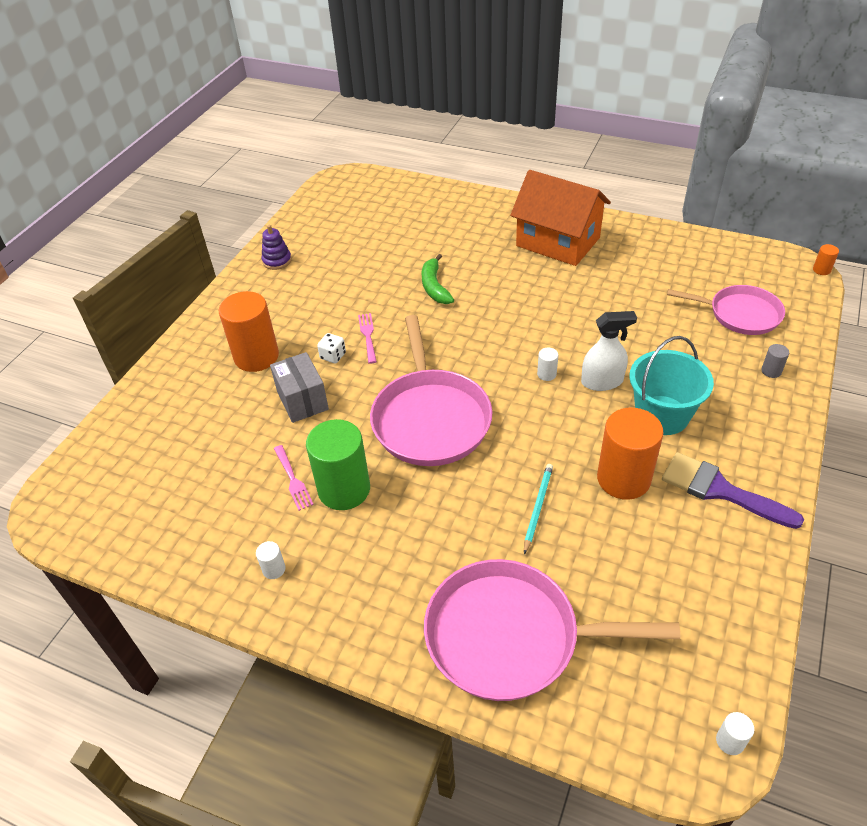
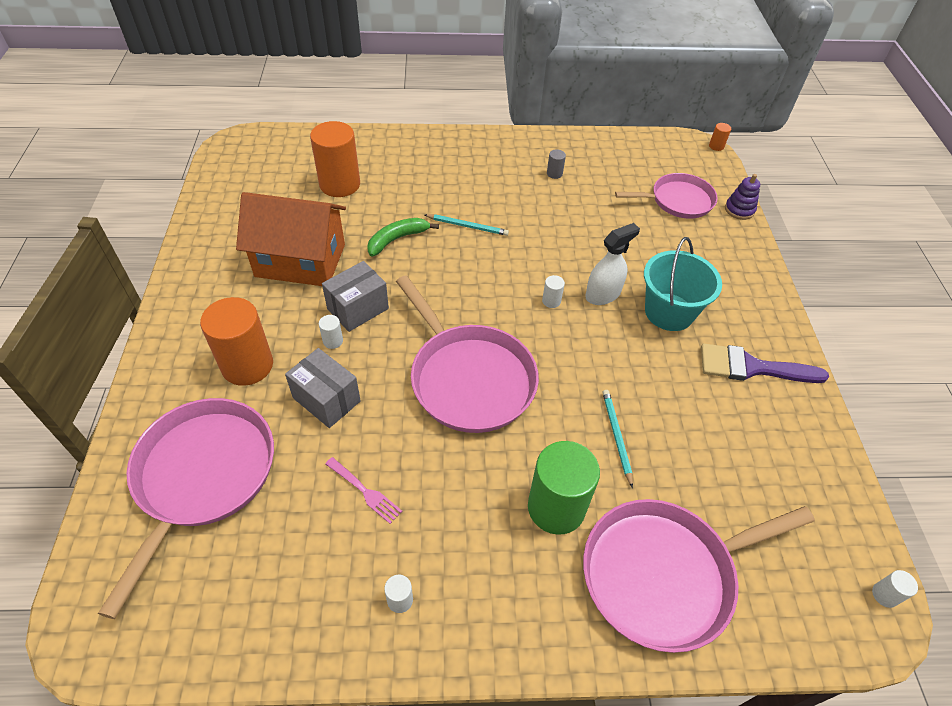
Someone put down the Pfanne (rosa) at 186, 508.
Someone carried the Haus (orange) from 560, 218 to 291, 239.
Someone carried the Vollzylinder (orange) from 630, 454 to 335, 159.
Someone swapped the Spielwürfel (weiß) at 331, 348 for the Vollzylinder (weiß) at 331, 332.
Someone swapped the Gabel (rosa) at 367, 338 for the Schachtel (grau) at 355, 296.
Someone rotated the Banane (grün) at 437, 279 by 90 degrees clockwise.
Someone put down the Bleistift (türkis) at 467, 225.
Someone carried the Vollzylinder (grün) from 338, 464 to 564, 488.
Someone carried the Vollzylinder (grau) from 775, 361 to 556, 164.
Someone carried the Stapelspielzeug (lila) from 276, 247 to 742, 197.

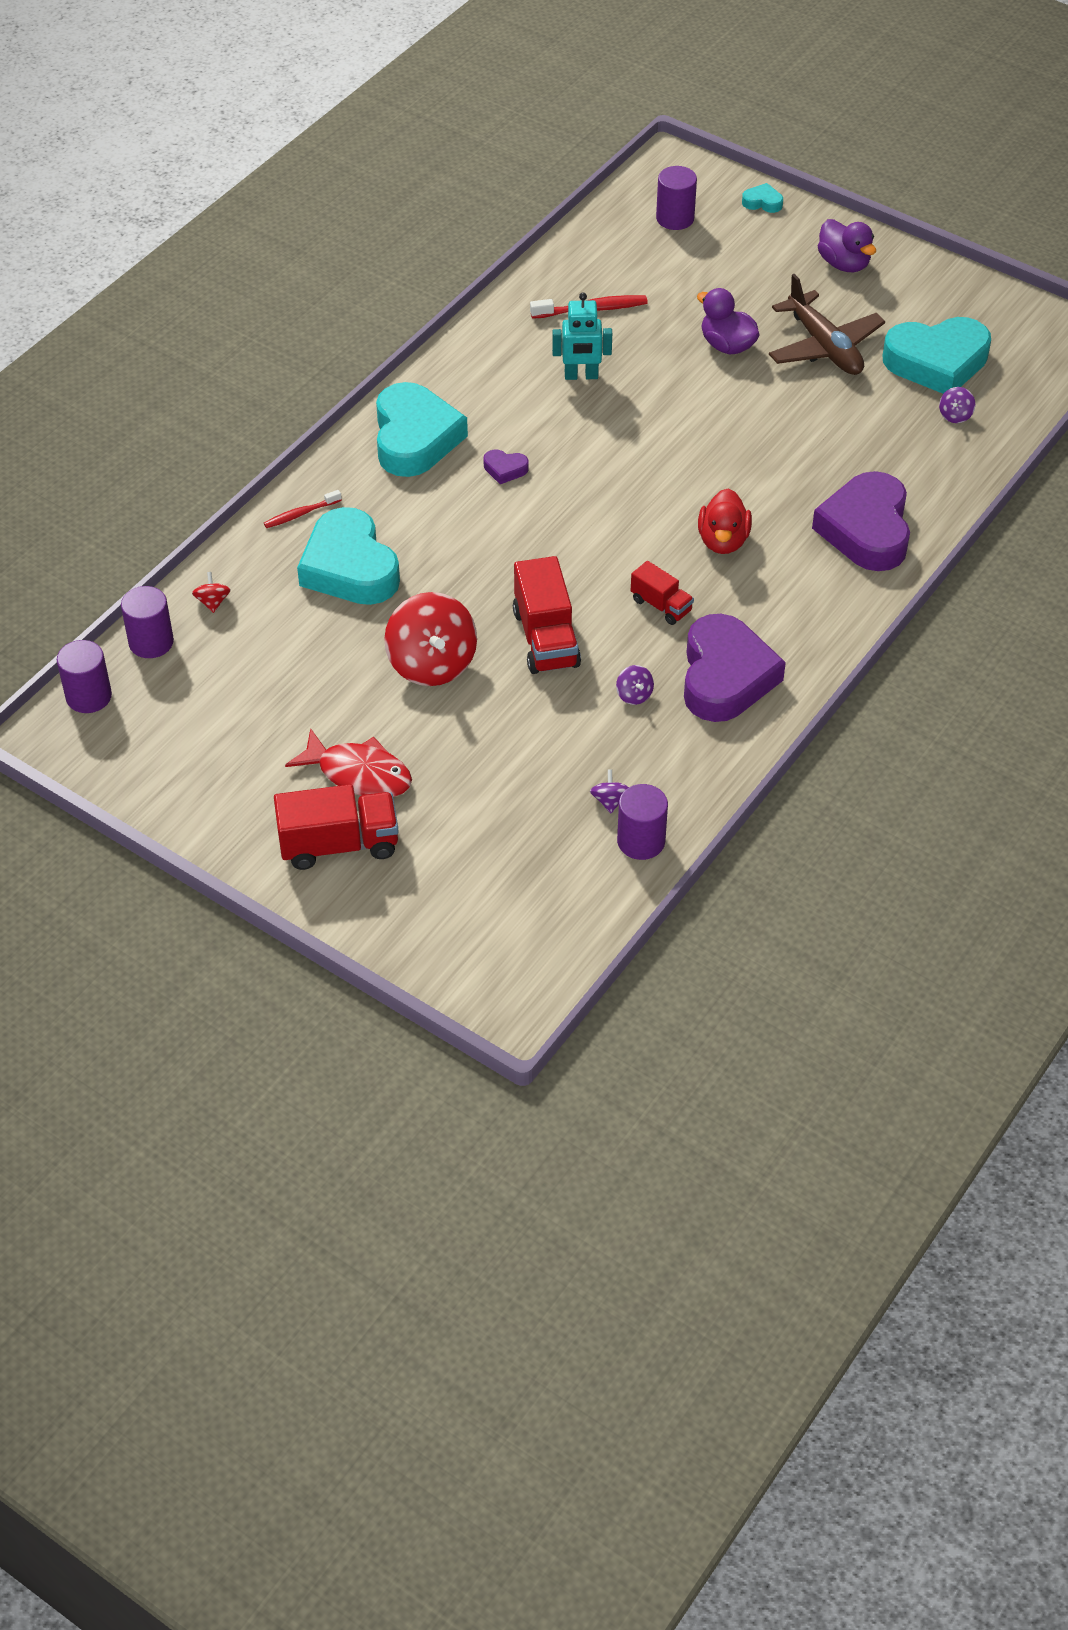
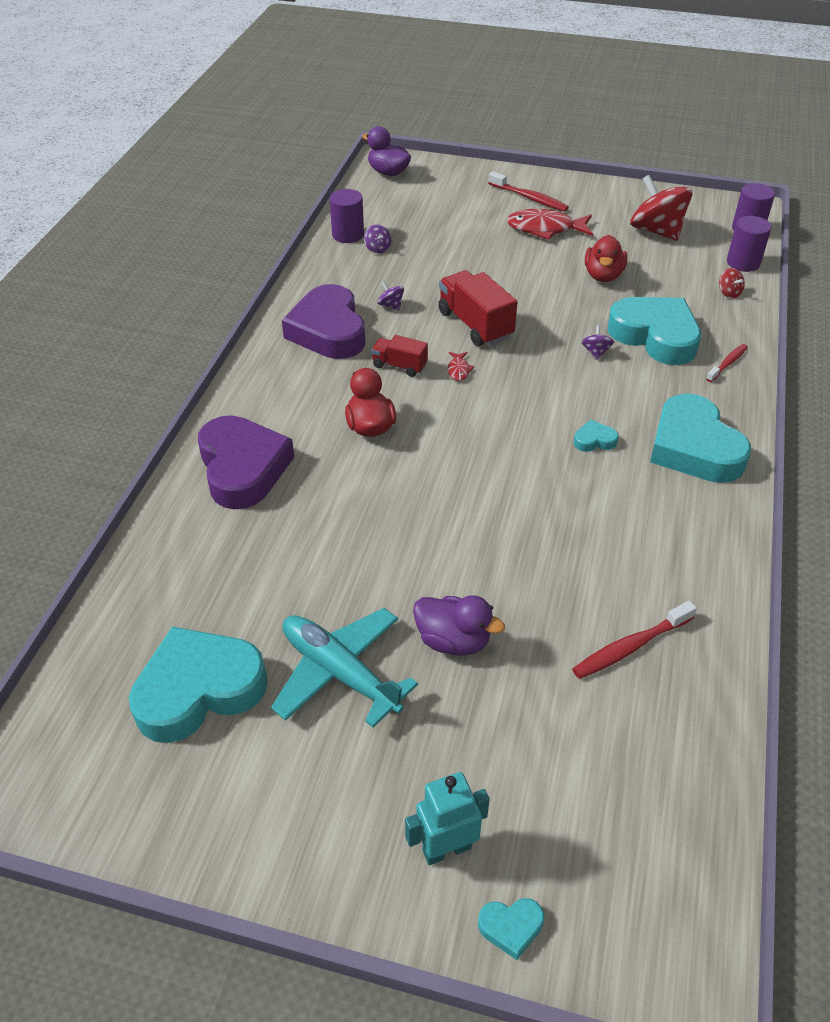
Someone repainted the Flugzeug (braun) at 827, 324, which became the Flugzeug (türkis) at 344, 668.
Someone carried the Ente (lila) from 847, 245 to 386, 151.
Someone carried the Roboter (türkis) from 582, 336 to 447, 818.
Someone put down the Fisch (rot) at 461, 366.
Someone swapped the Lastwagen (rot) at 336, 827 for the Zahnbürste (rot) at 528, 191.
Someone repainted the Herz (lila) at 506, 467, which became the Herz (türkis) at 596, 436.
Someone carried the Kreisel (lila) from 957, 405 to 597, 342.
Someone put down the Ente (rot) at 606, 258.
Someone carried the Kreisel (rot) from 430, 639 to 661, 208.
Someone took away the Vollzylinder (lila) at 676, 198.

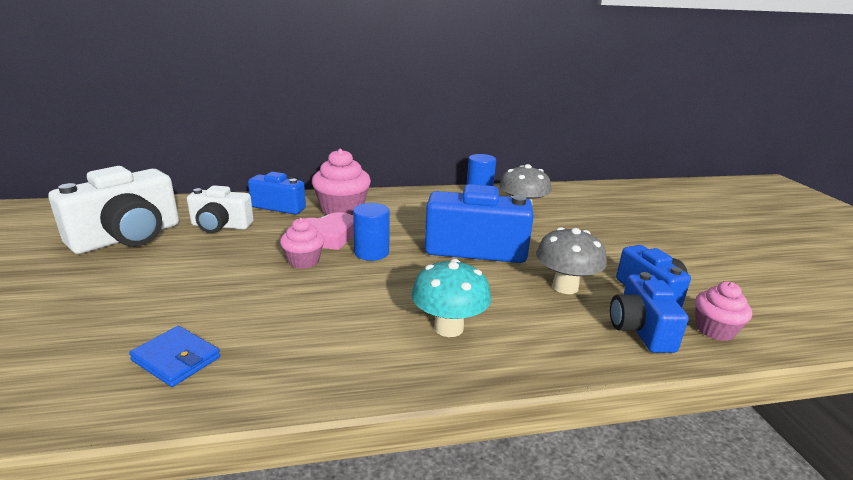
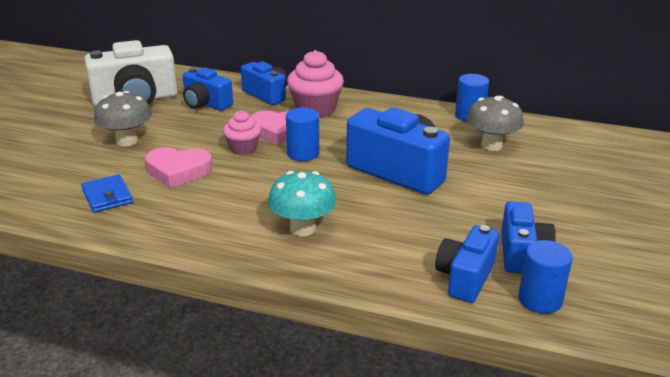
Someone carried the Pilz (grau) from 571, 260 to 123, 118.
Someone put down the Herz (rosa) at 178, 167.
Someone repainted the Kamera (weiß) at 220, 209, which became the Kamera (blau) at 208, 89.
Someone swapped the Muffin (rosa) at 723, 311 for the Vollzylinder (blau) at 545, 277.

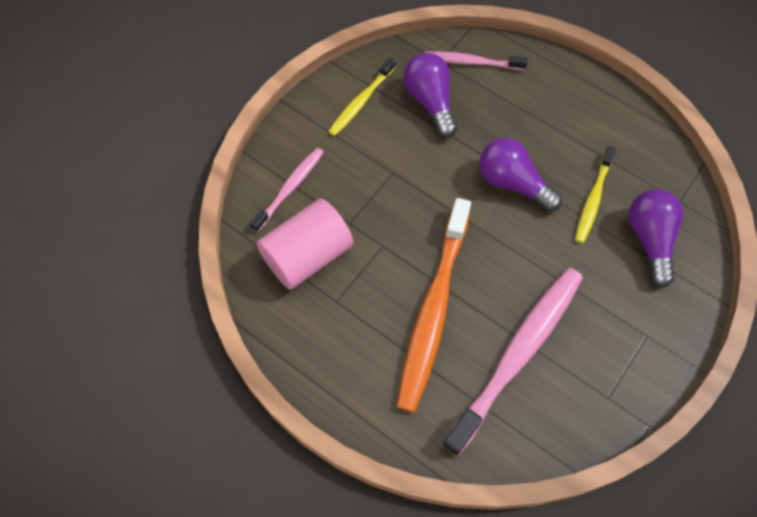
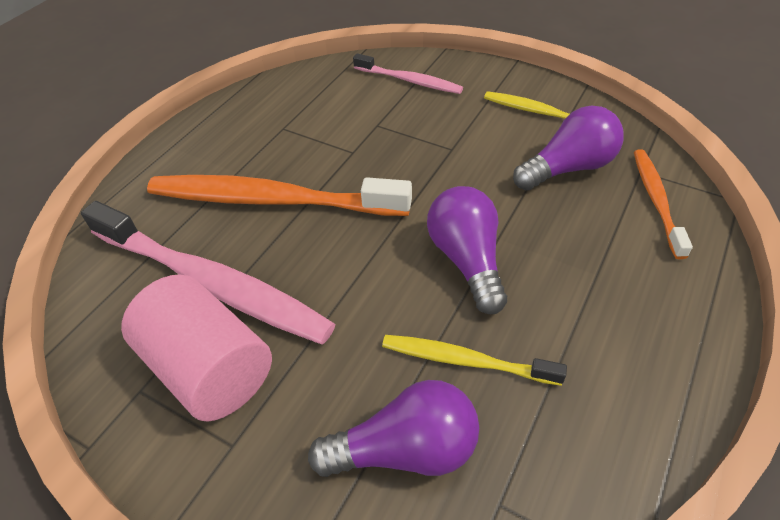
Someone carried the Vollzylinder (rosa) from 305, 244 to 196, 348.
Someone rotated the Glühbirne (lila) at 521, 175 by 45 degrees counterclockwise.
Someone repainted the Zahnbürste (rosa) at 476, 61, which became the Zahnbürste (orange) at 663, 204.

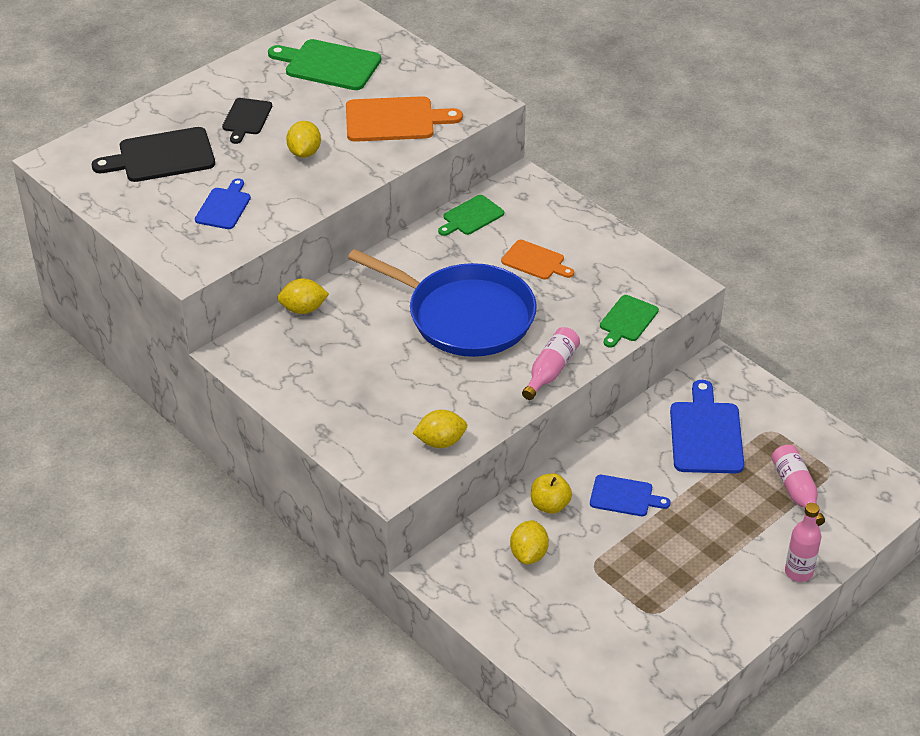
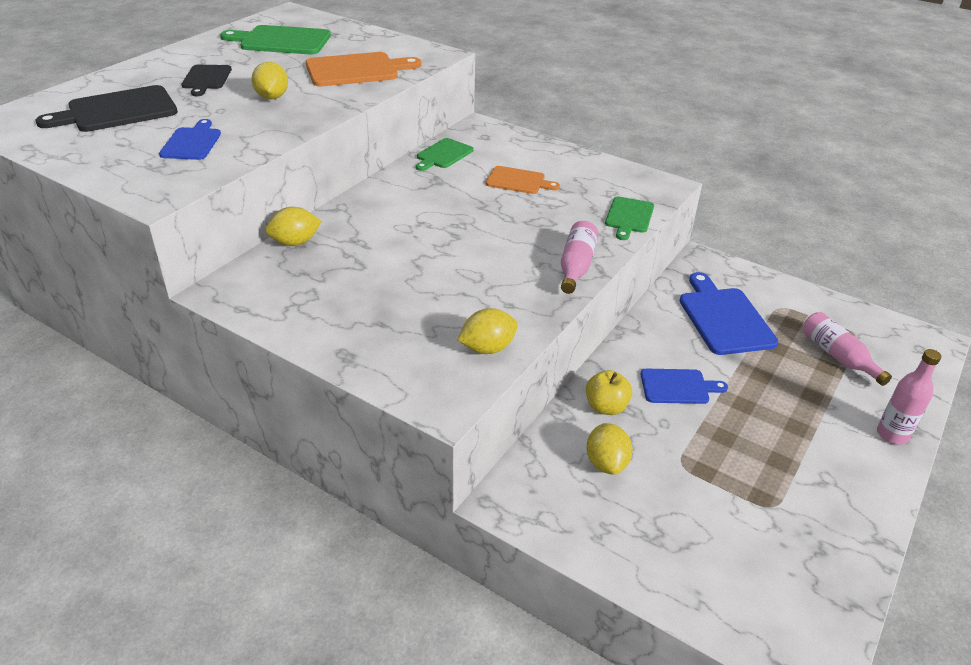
Someone took away the Pfanne (blau) at 442, 303.

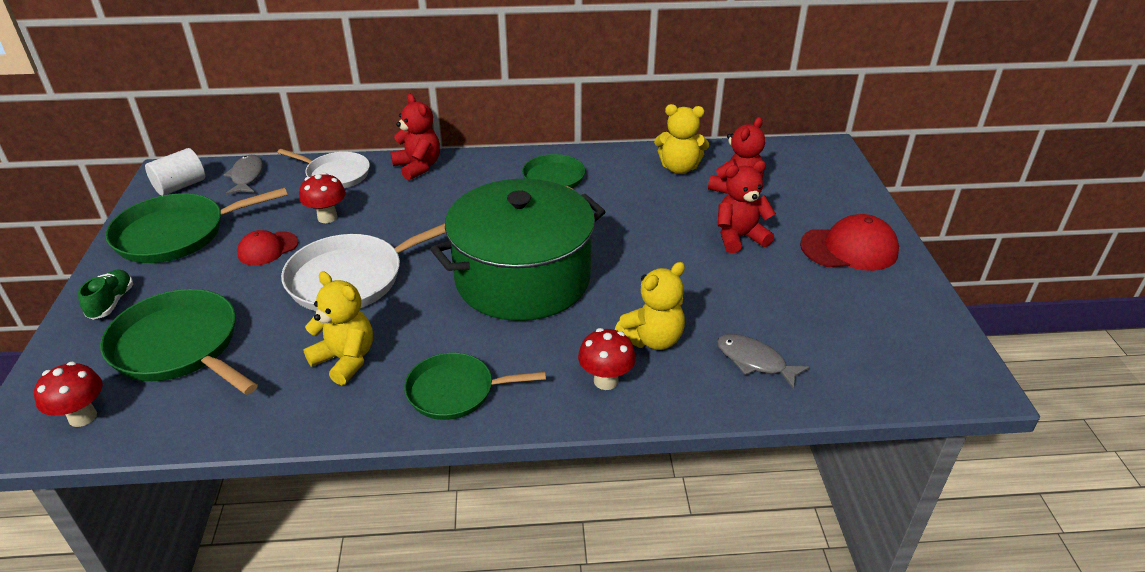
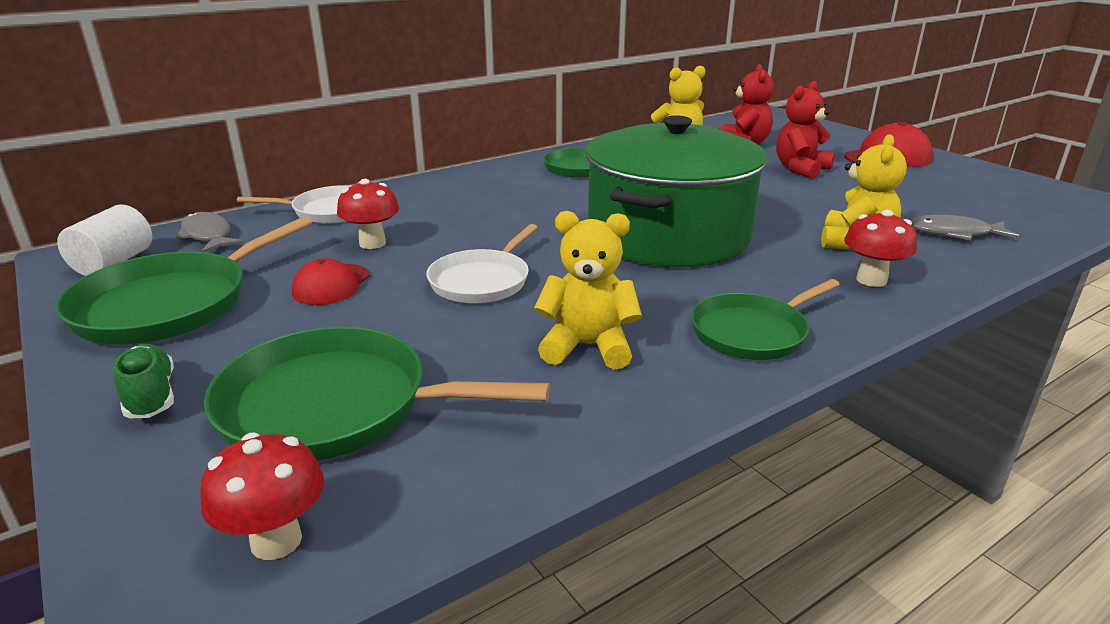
Someone scaled the Pfanne (weiß) at 363, 267 by 0.65.
Someone took away the Teddybär (rot) at 415, 137.

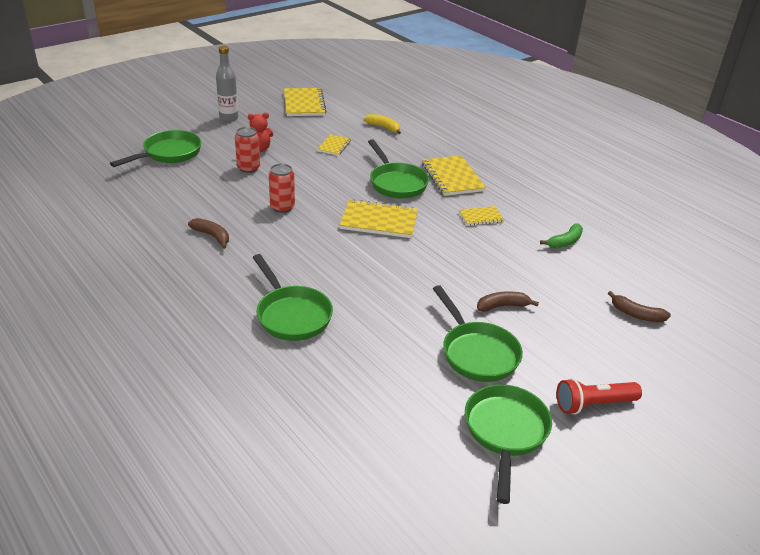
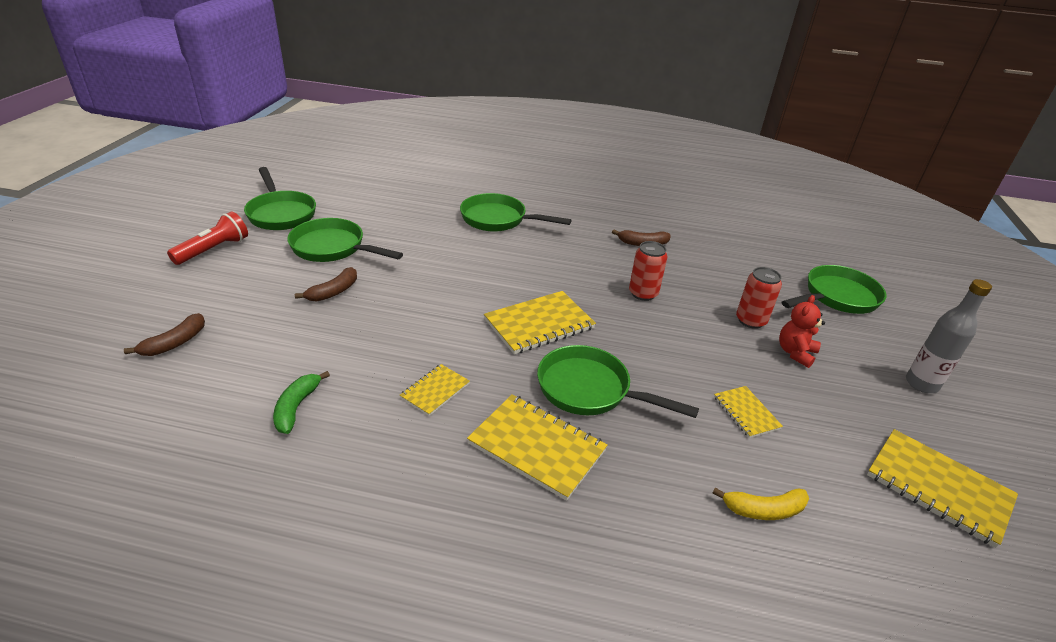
Someone rotated the Banane (braun) at 639, 306 by 135 degrees clockwise.
Someone rotated the Pfanne (grün) at 155, 148 by 120 degrees counterclockwise.

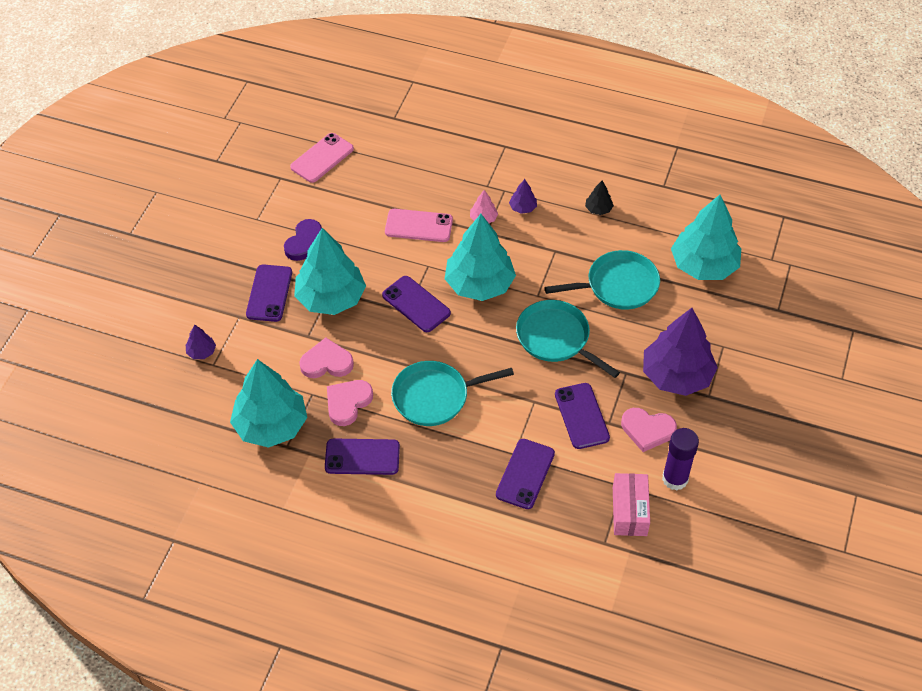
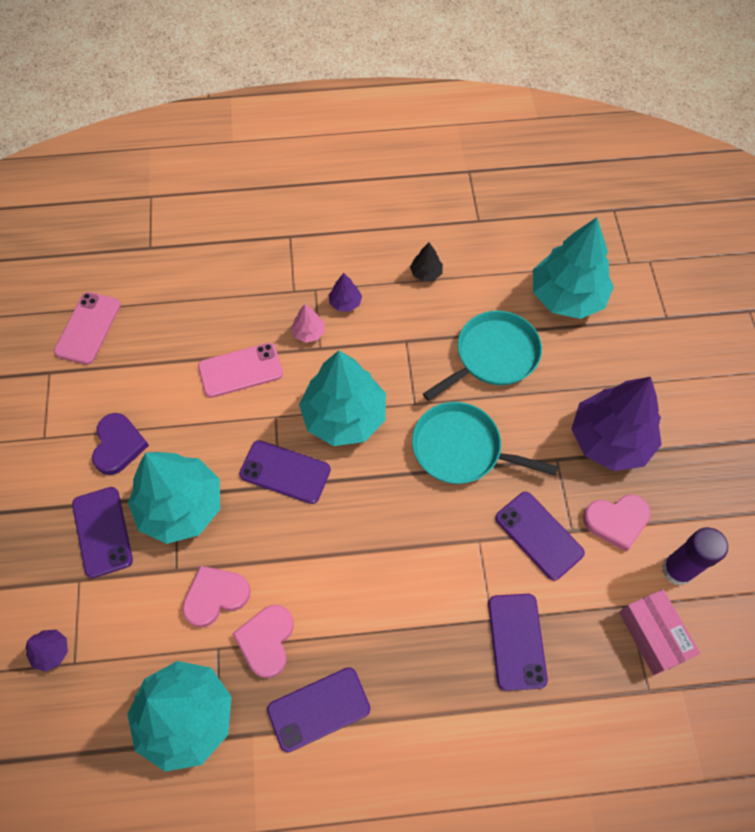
Someone took away the Pfanne (türkis) at 452, 393.

